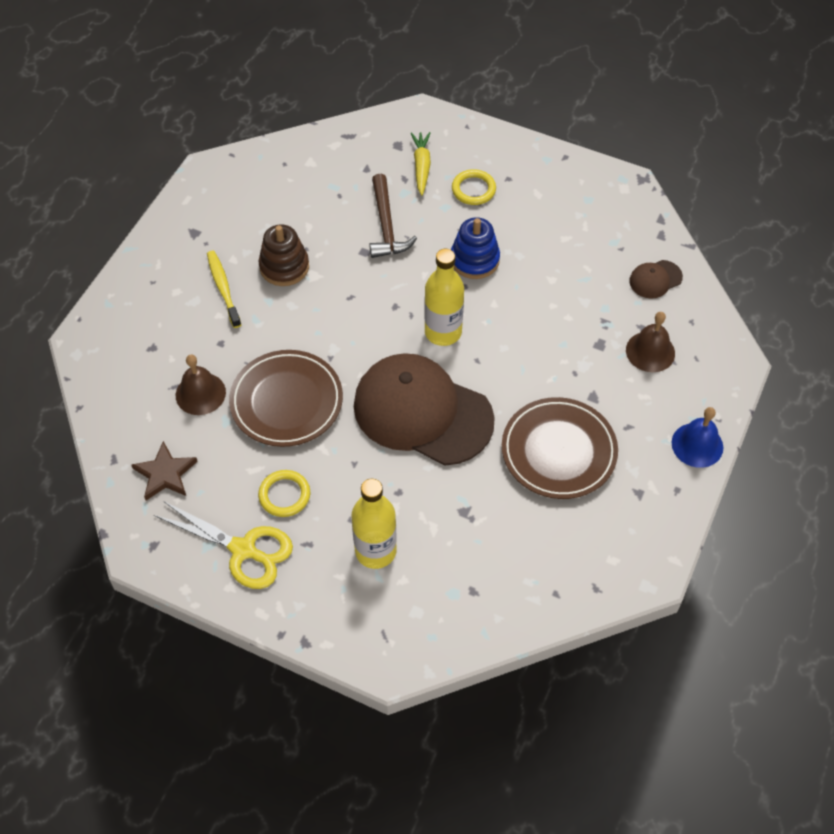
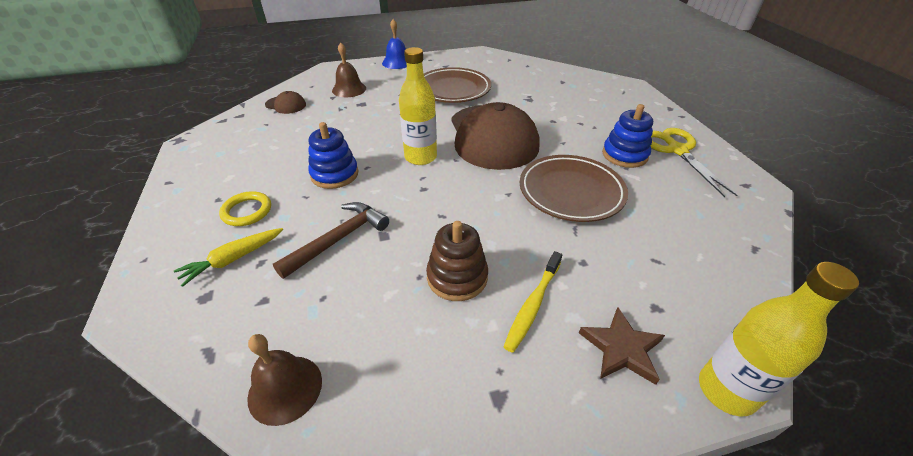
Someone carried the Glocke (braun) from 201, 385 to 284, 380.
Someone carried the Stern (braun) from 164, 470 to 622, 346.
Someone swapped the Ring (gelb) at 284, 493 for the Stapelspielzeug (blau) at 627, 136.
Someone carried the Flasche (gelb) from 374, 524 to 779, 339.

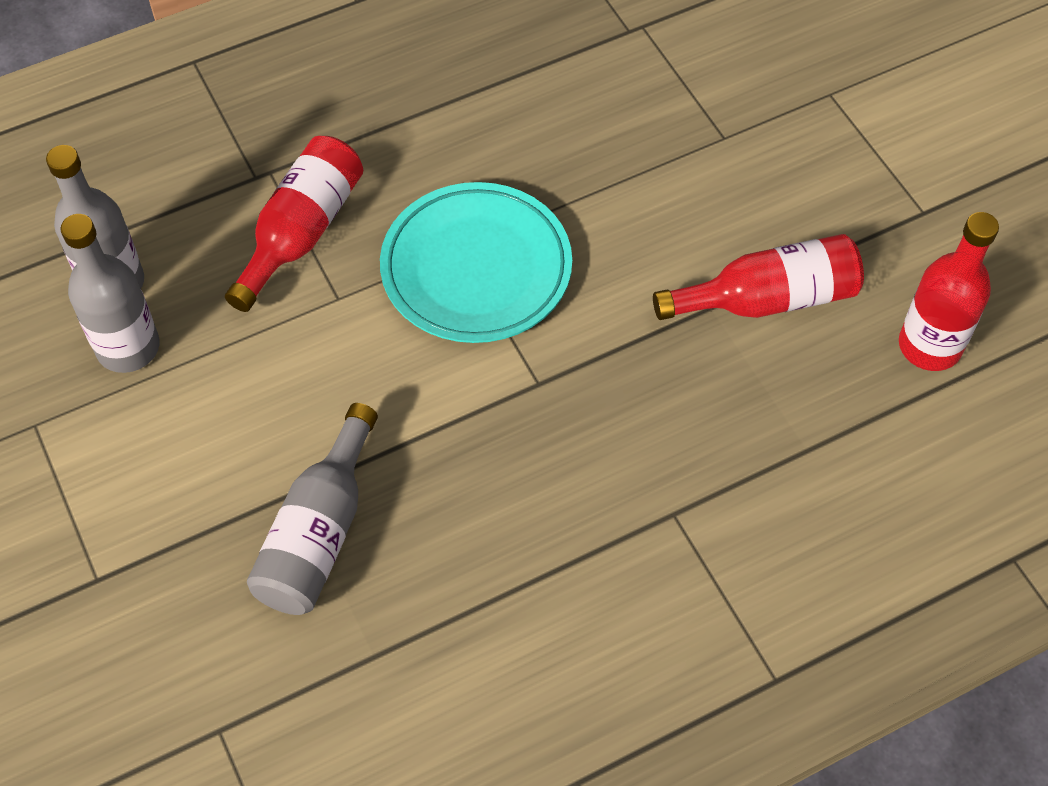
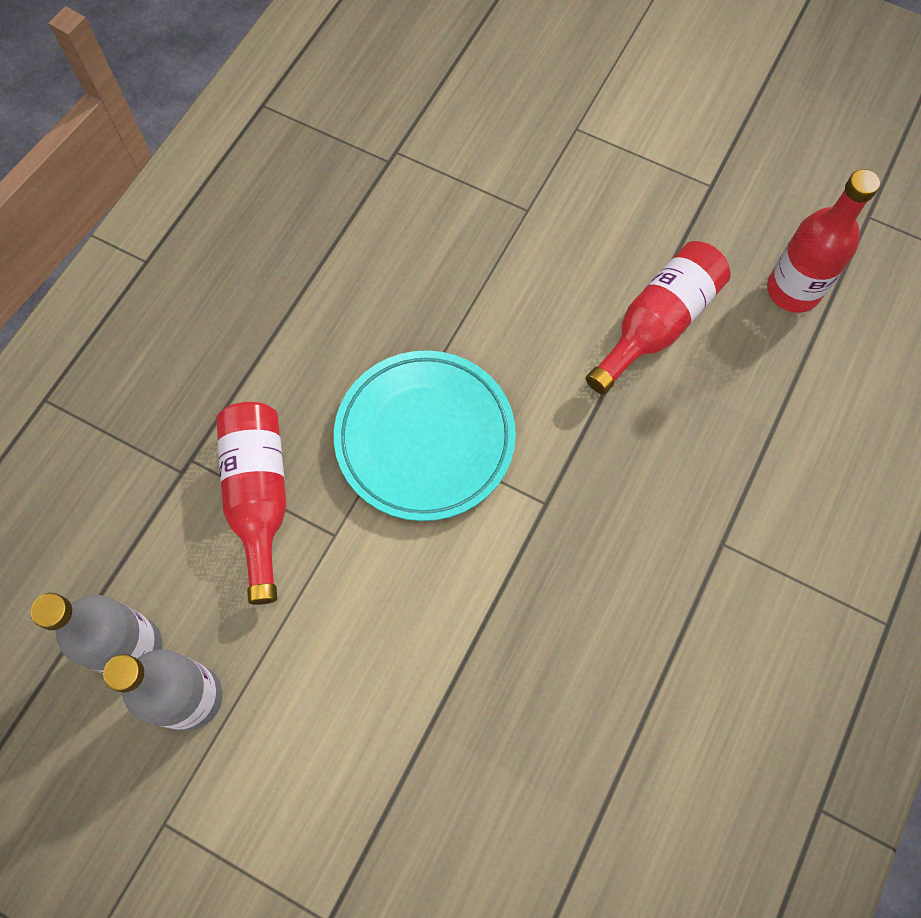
Someone took away the Flasche (grau) at 312, 509.

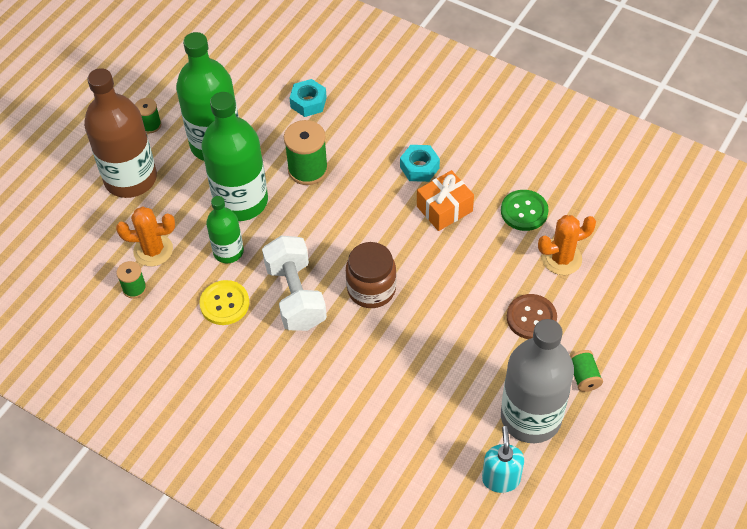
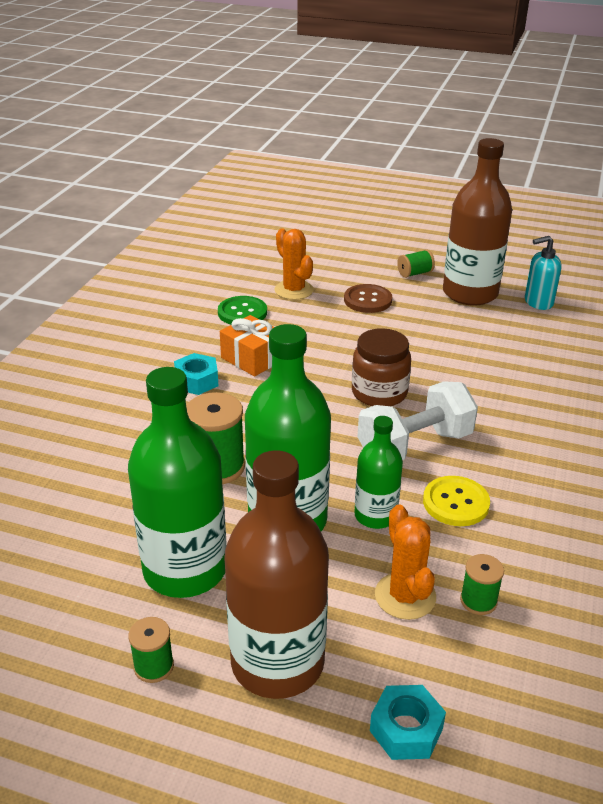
Someone carried the Sechskantmutter (türkis) from 308, 98 to 408, 722.
Someone repainted the Flasche (grau) at 537, 381, which became the Flasche (braun) at 477, 222.

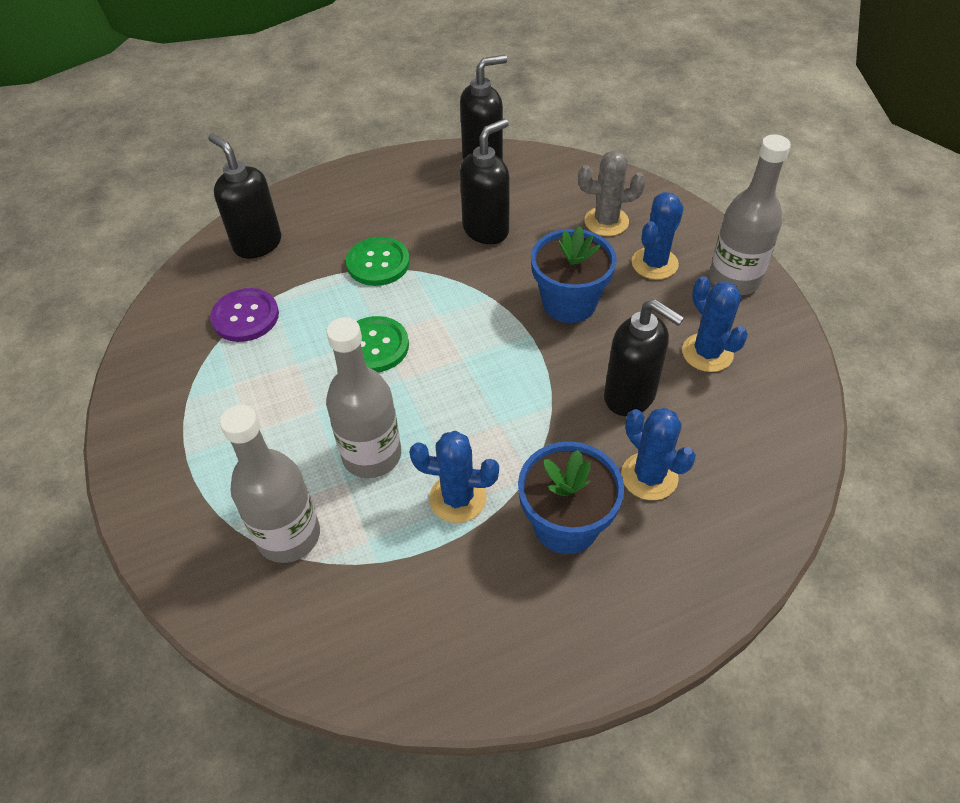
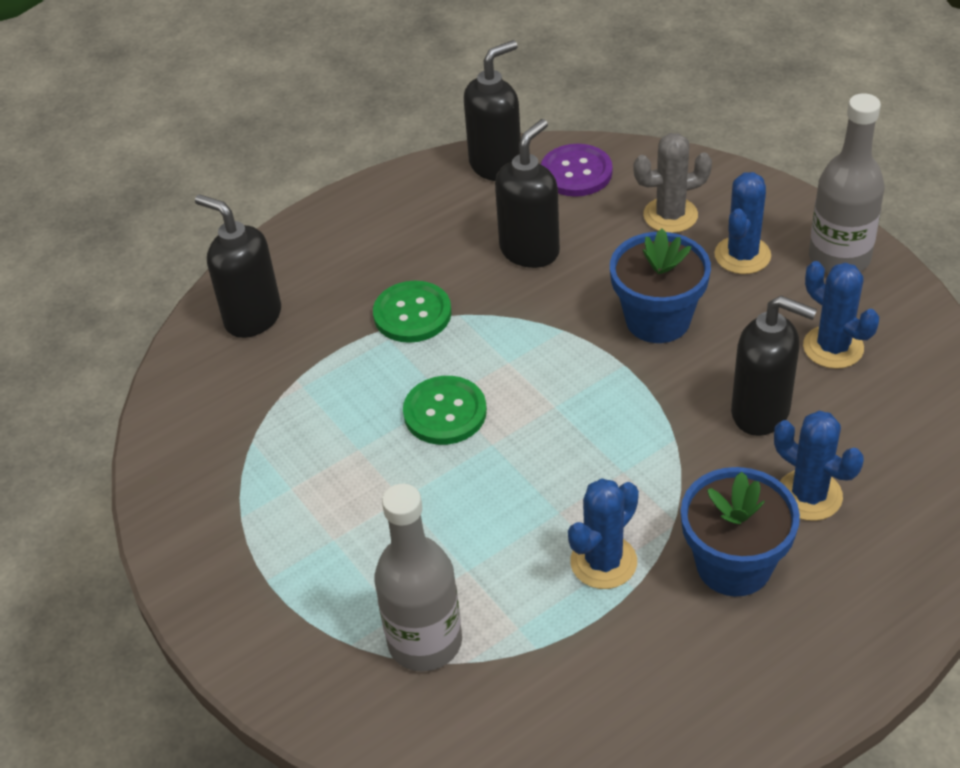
Someone carried the Knopf (lila) from 244, 315 to 577, 170.
Someone rotated the Kaktus (blau) at 454, 477 by 45 degrees counterclockwise.
Someone took away the Flasche (grau) at 363, 397.

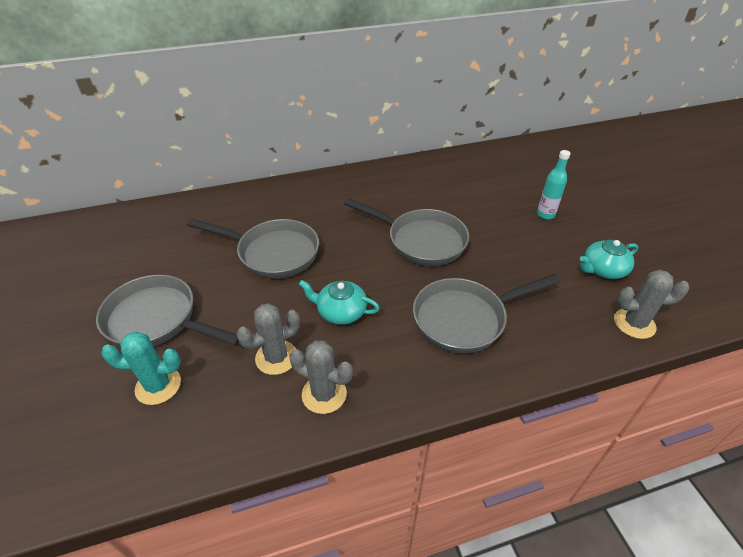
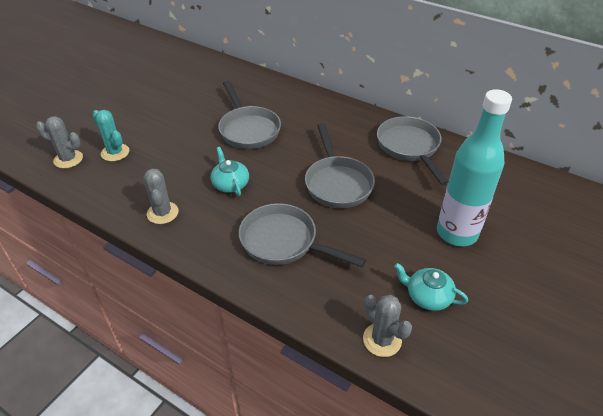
Someone carried the Kaktus (grau) from 268, 339 to 59, 142.
Someone carried the Pfanne (grau) from 168, 311 to 413, 151.
Someone scaled the Flasche (türkis) at 554, 185 by 2.21.

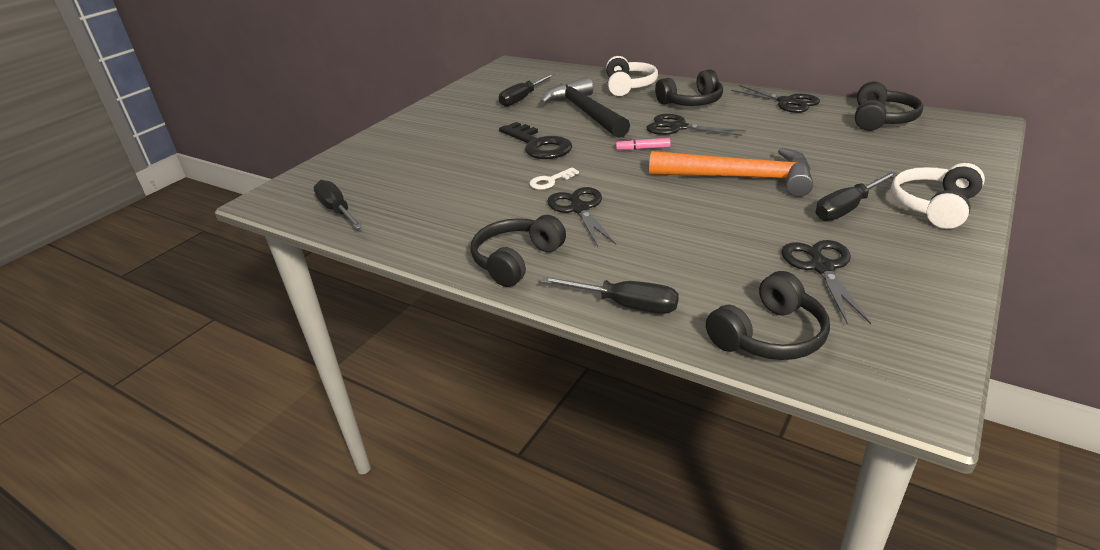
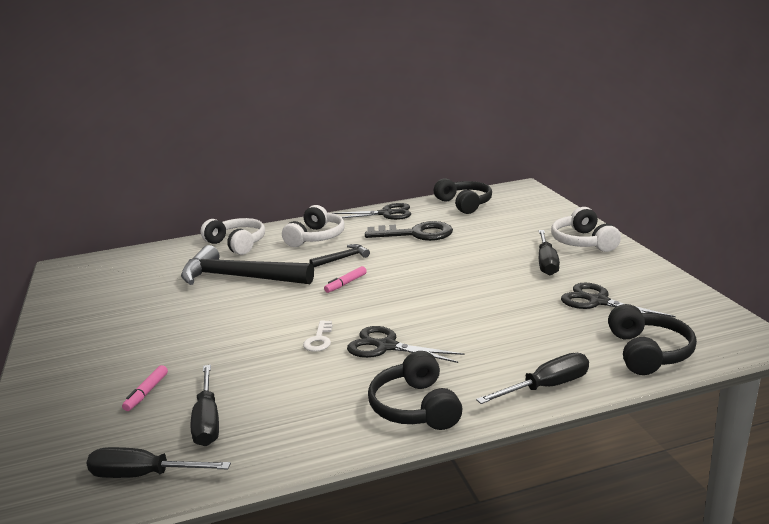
Someone put down the Filzstift (rosa) at 145, 388.
Someone carried the Schraubenzieher (schwarz) from 527, 90 to 205, 405.
Someone repainted the Kopfhörer (schwarz) at 689, 87, which became the Kopfhörer (weiß) at 313, 226.
Someone swapped the Schere (schwarz) at 695, 125 for the Hammer (schwarz) at 339, 255.
Someone carried the Schlüssel (schwarz) from 535, 140 to 409, 231.
Someone took away the Hammer (orange) at 731, 172.

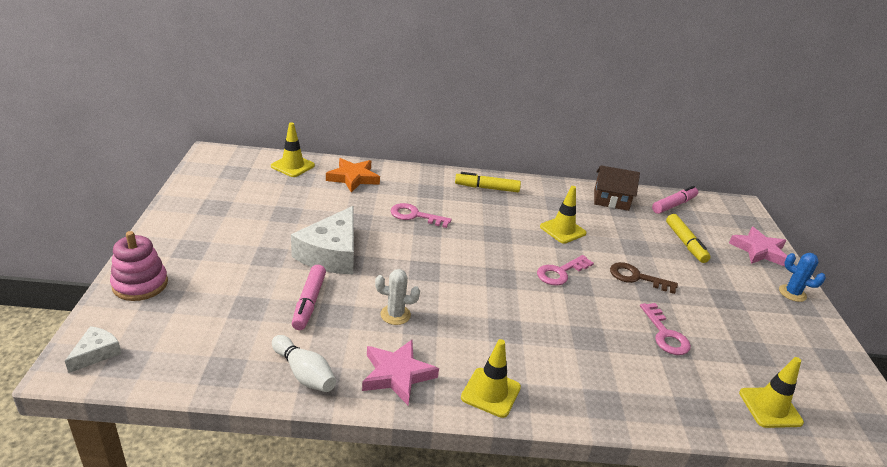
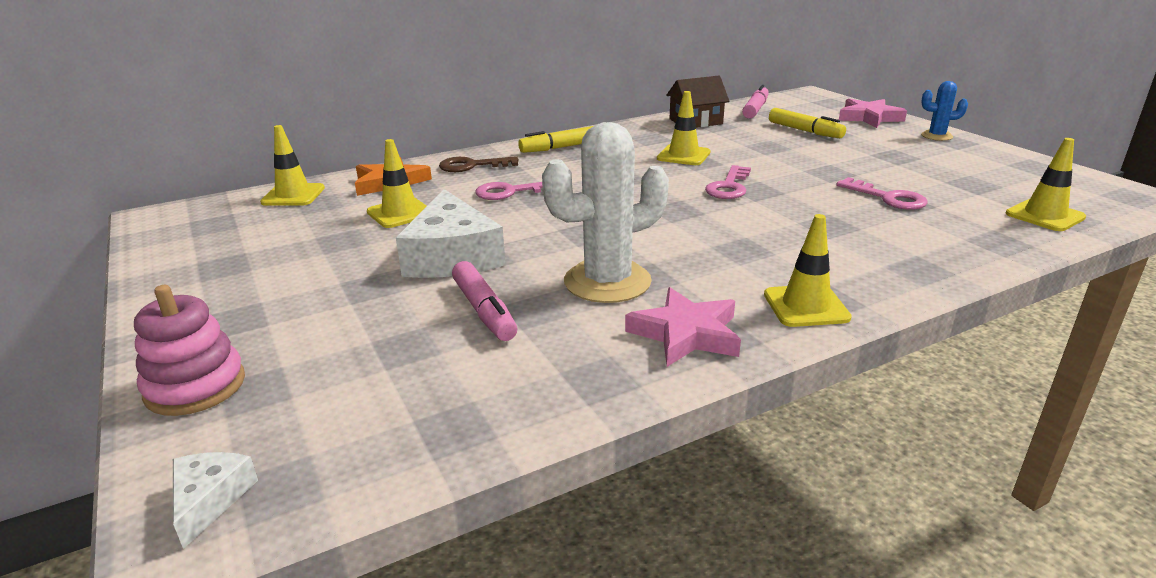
Someone put down the Leitkegel (gelb) at 397, 183.
Someone carried the Schlüssel (braun) from 644, 278 to 479, 164.
Someone scaled the Kaktus (weiß) at 397, 297 by 1.96.
Someone took away the Bowlingkegel (weiß) at 304, 363.

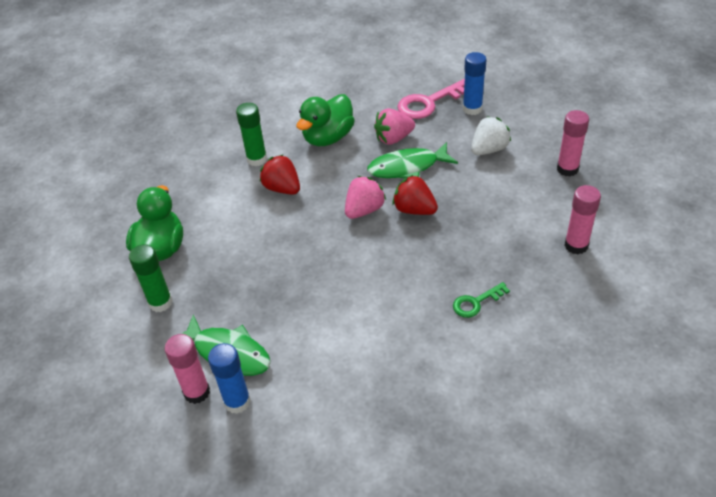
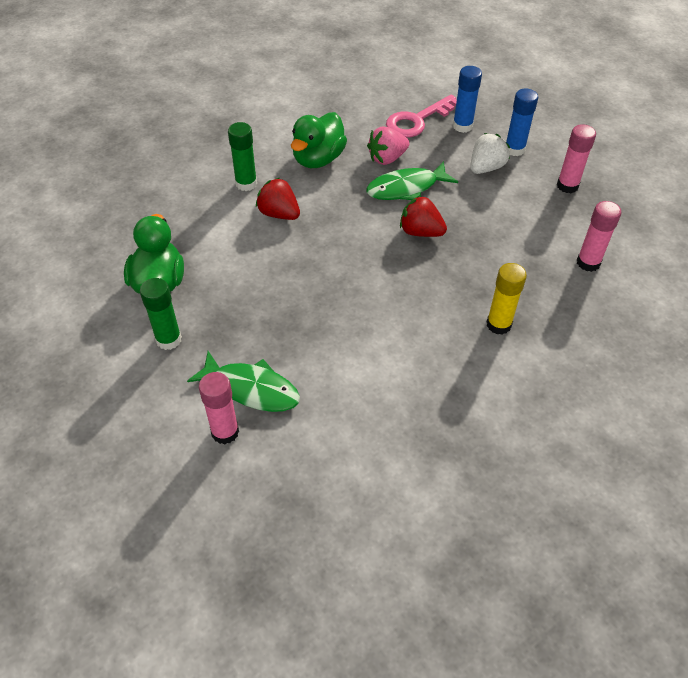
Someone swapped the Schlüssel (grün) at 481, 300 for the Klebestift (gelb) at 507, 299.
Someone carried the Klebestift (blau) from 229, 378 to 522, 122.
Someone took away the Erdbeere (rosa) at 365, 197.

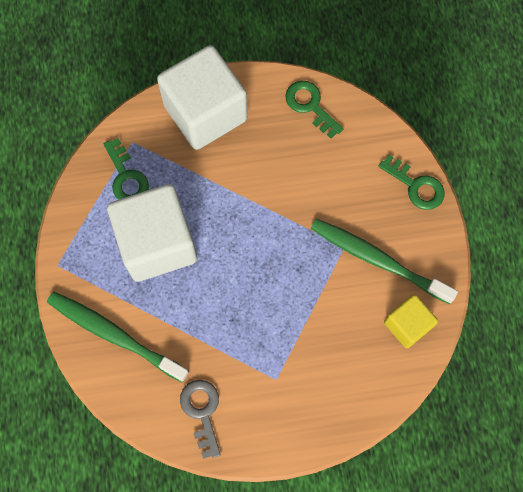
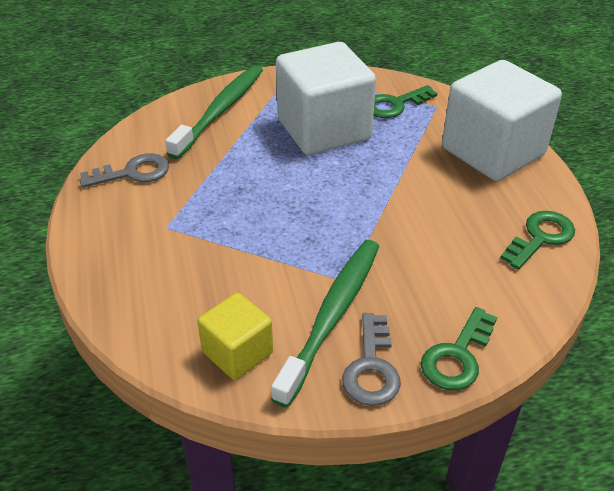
Someone put down the Schlüssel (grau) at 371, 359.

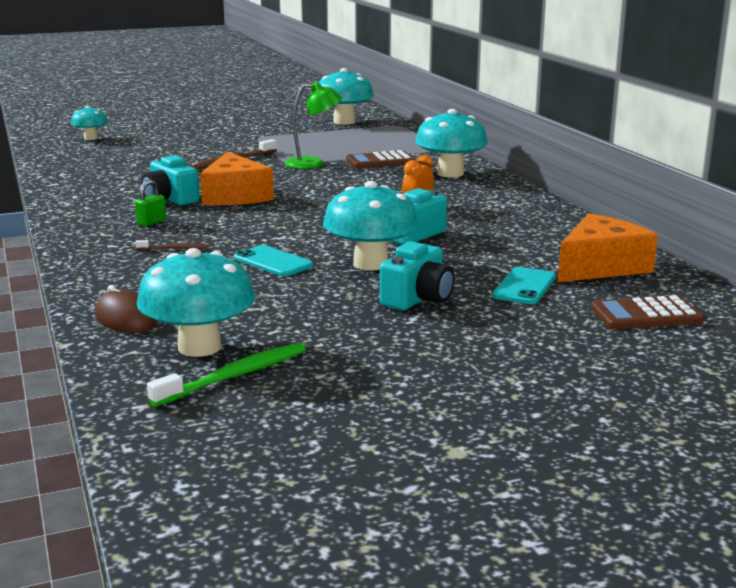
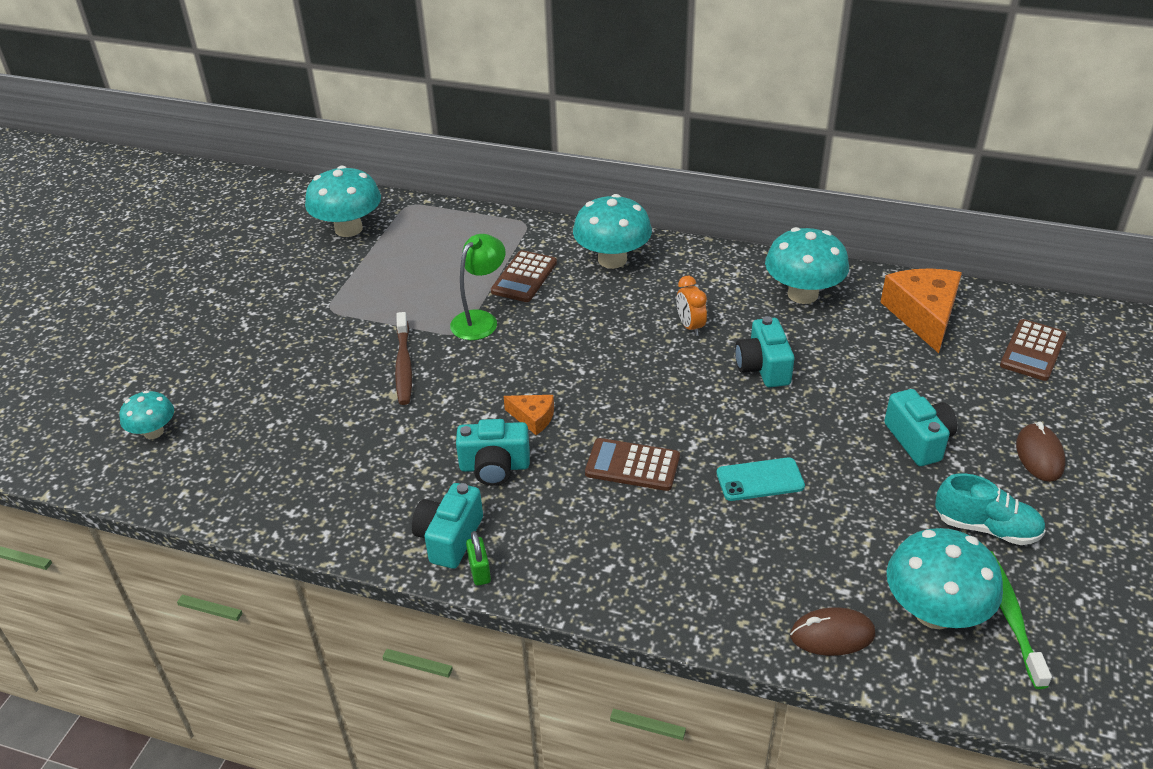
Someone put down the Kamera (türkis) at 447, 526.
Someone carried the Vorhängeschloss (grün) from 150, 203 to 478, 558.
Someone scaled the Käse (orange) at 237, 178 by 0.51.
Someone put down the Taschenrechner (braun) at 632, 464.
Someone carried the Pilz (türkis) from 371, 225 to 807, 265.
Someone put down the Schuh (türkis) at 990, 509.
Someone put down the Computermaus (braun) at 1041, 452.
Someone took away the Zahnbürste (braun) at 171, 245.
Someone took away the Handy (türkis) at 524, 285.

